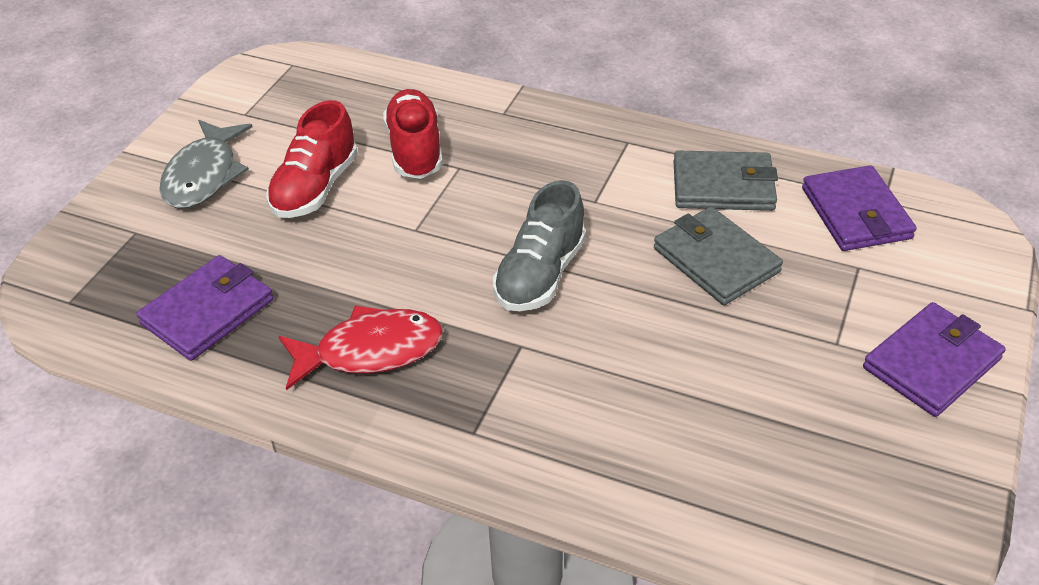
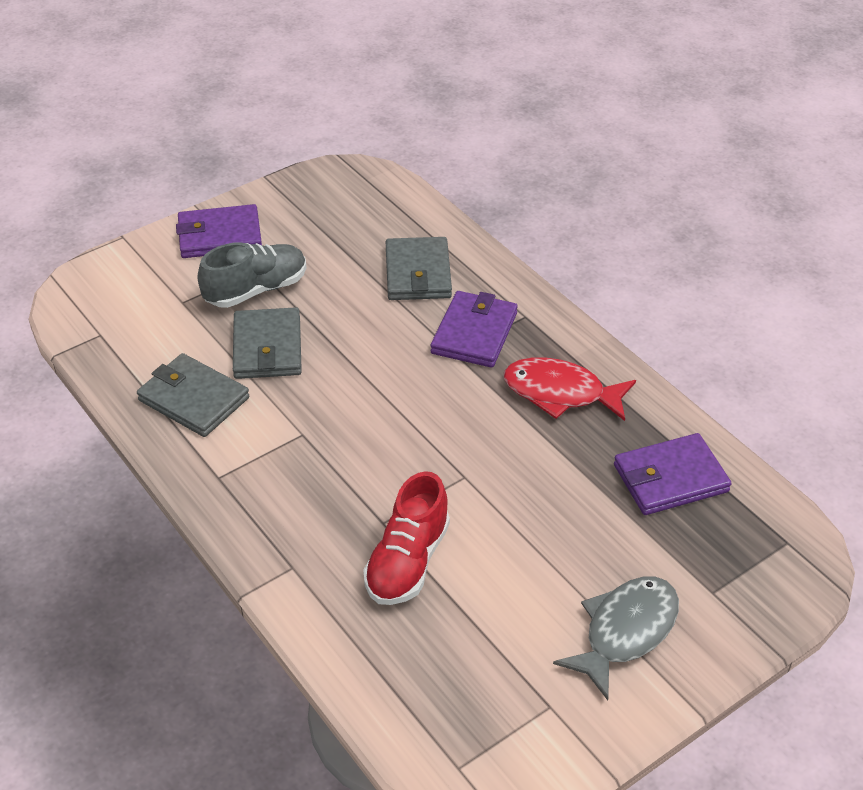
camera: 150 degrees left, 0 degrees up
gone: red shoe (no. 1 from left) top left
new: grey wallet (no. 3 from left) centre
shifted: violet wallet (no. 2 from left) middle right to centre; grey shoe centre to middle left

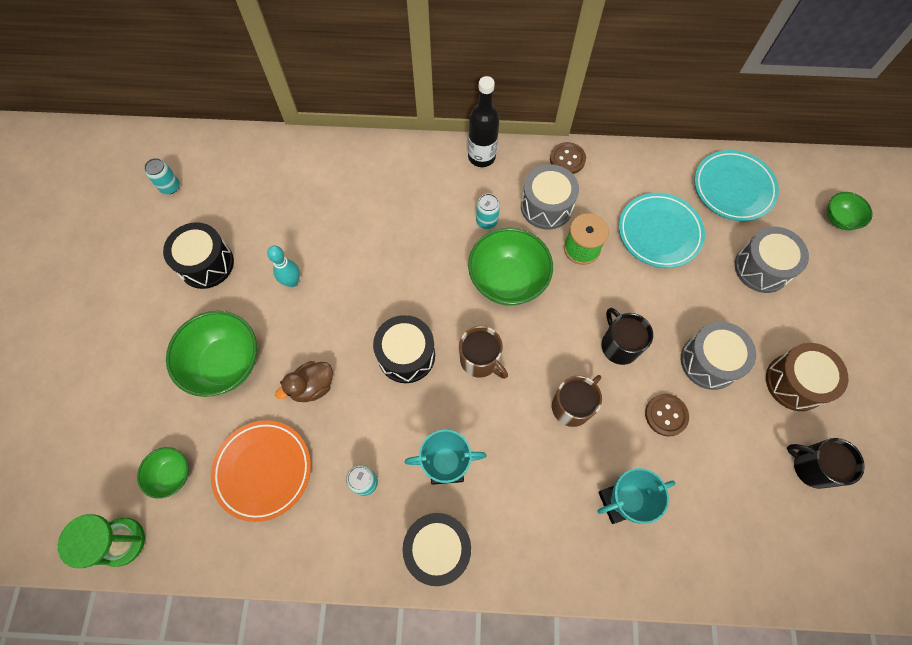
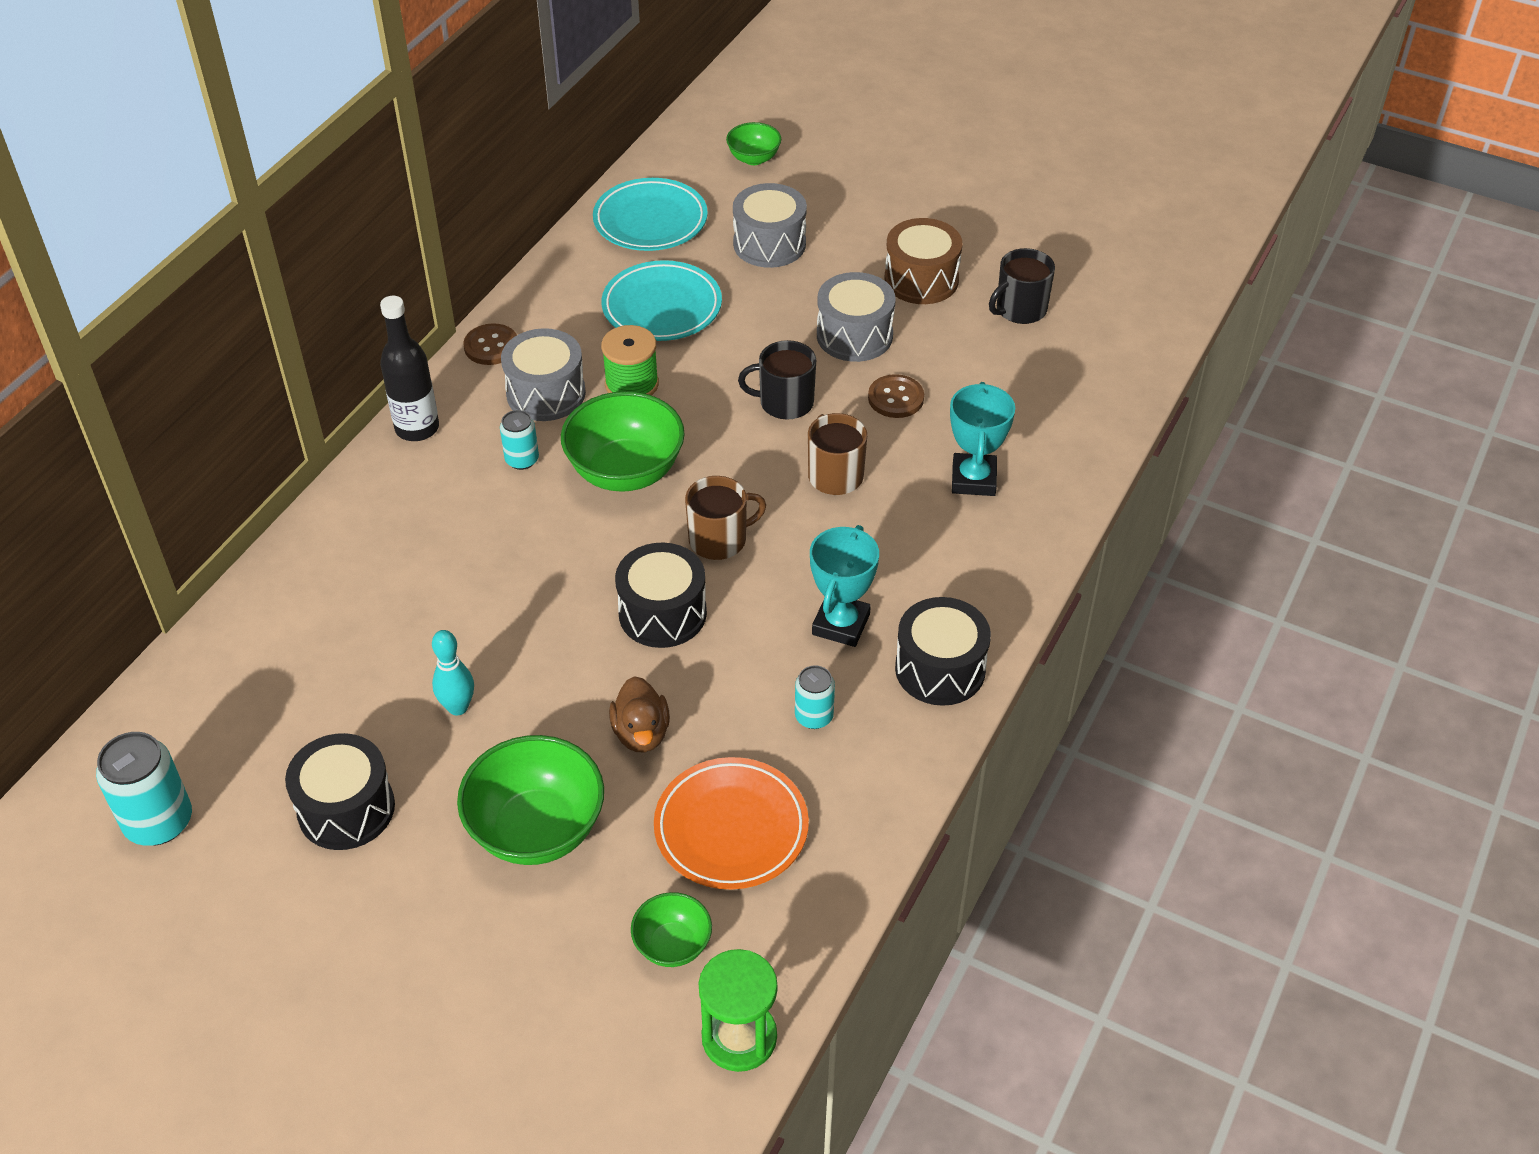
camera: 65 degrees left, 20 degrees down
scaled: turquoise soda can (no. 1 from left) top left = bottom left x1.73

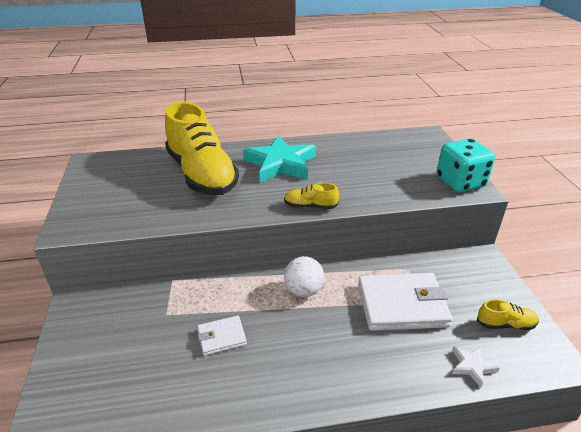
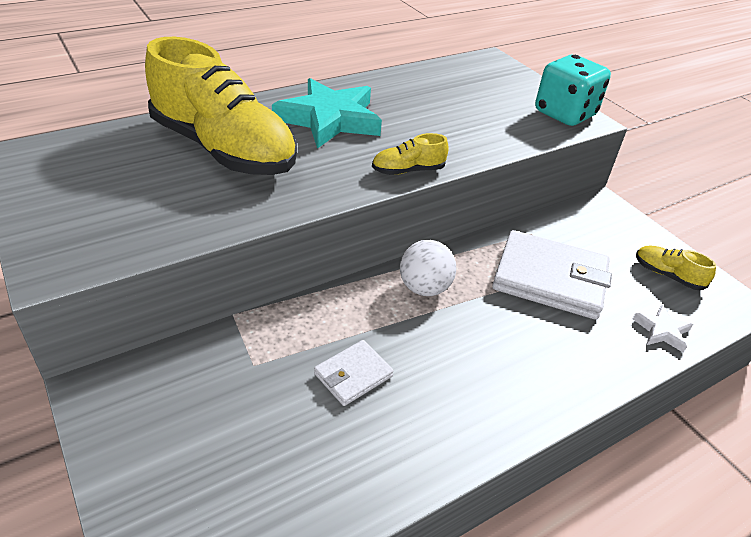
camera: 25 degrees left, 5 degrees up
rotated: white wallet (no. 2 from left) bottom right = middle right 45 degrees clockwise; yellow shoe (no. 3 from left) bottom right = middle right 120 degrees counterclockwise

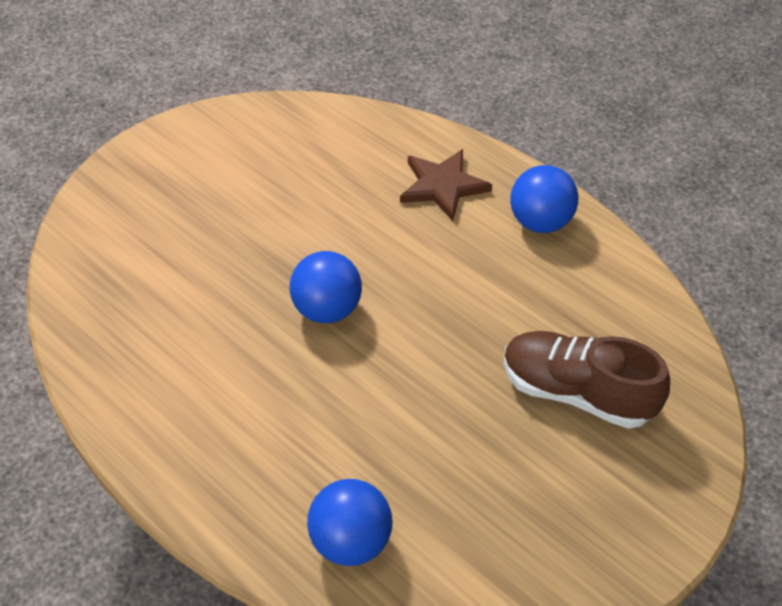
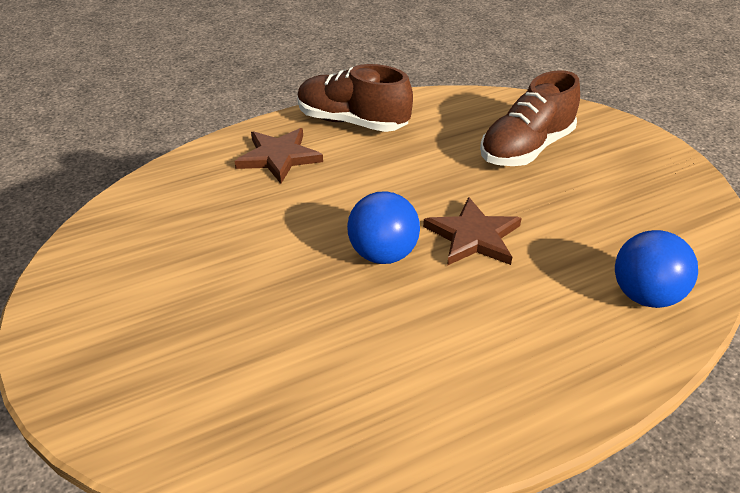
camera: 70 degrees left, 10 degrees down
new: russet star shape (no. 2 from left) centre
swapped: royal blue sphere (no. 3 from left) top right to russet shoe (no. 1 from left) top centre

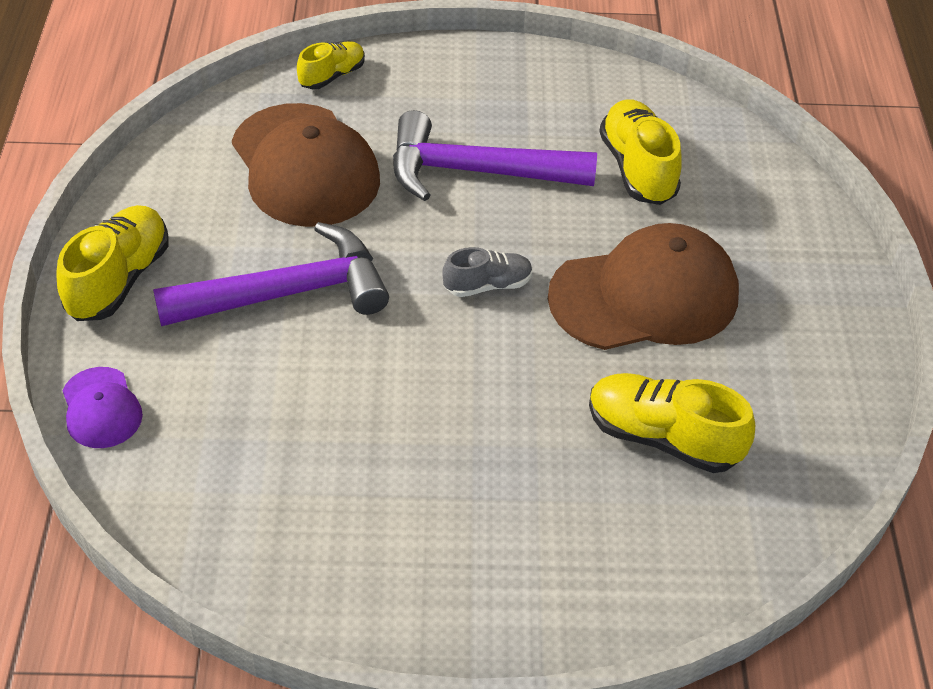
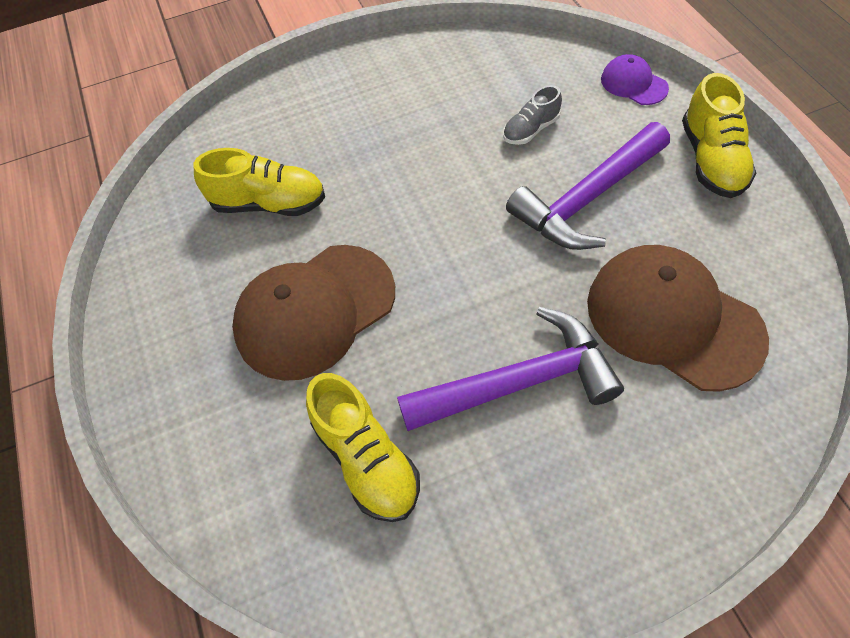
camera: 165 degrees right, 10 degrees up
gone: yellow shoe (no. 2 from left) top centre
shifted: grey shoe centre to top centre

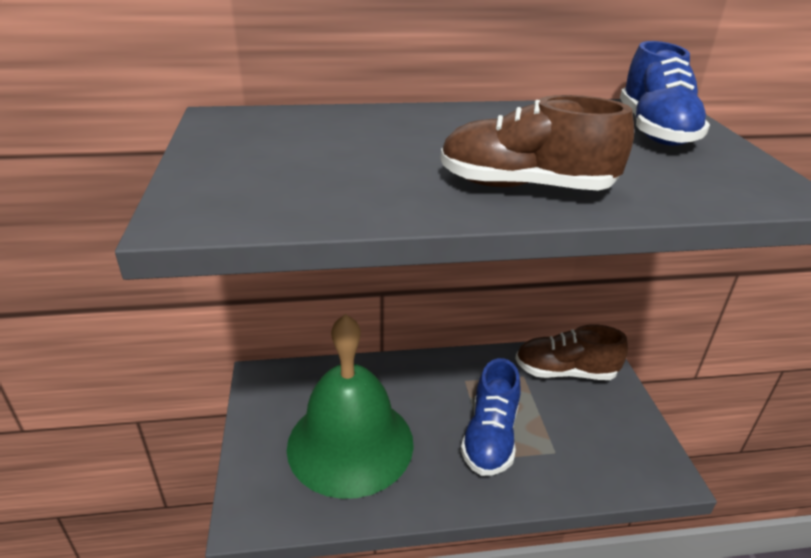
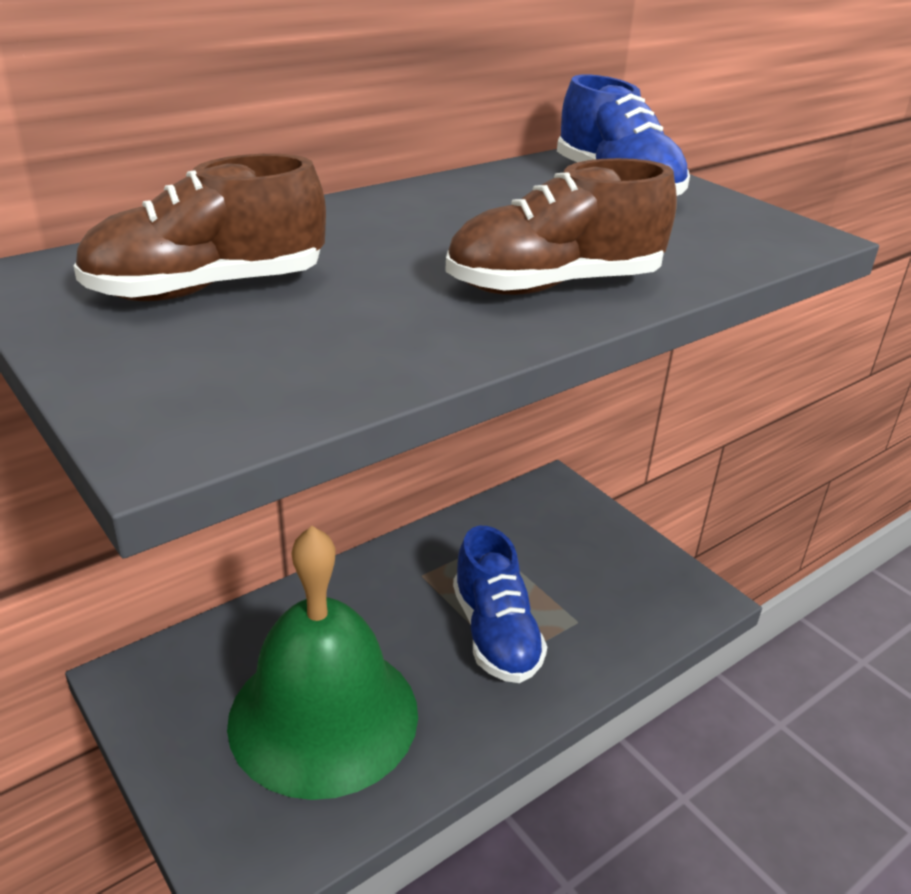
camera: 30 degrees left, 0 degrees up
shifted: russet shoe (no. 2 from left in the first image) middle right to russet shoe (no. 1 from left) top left

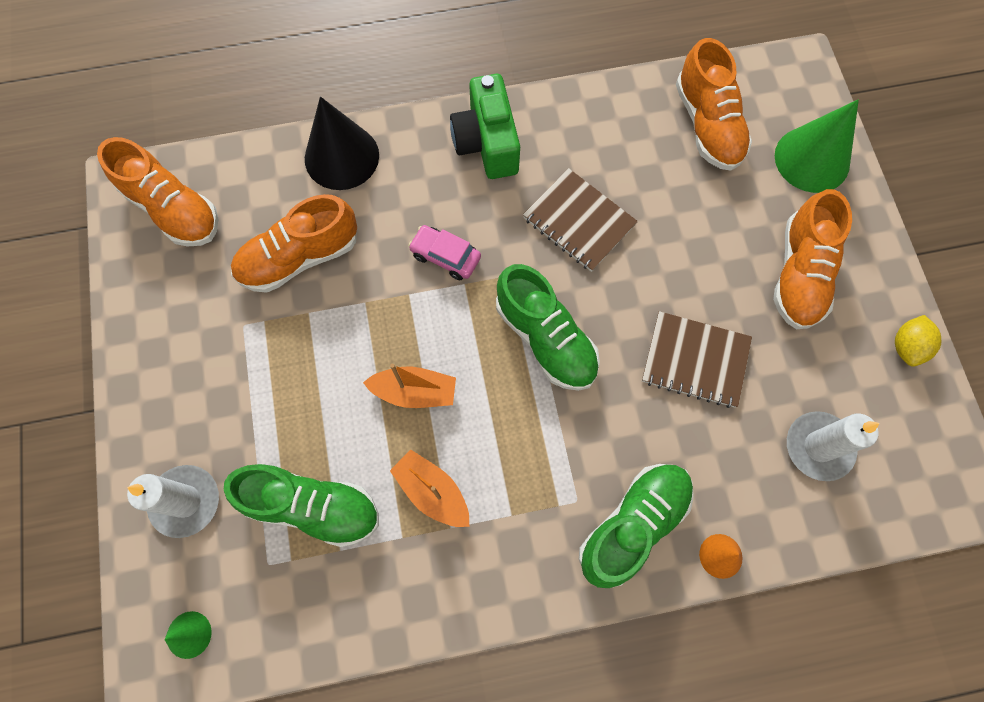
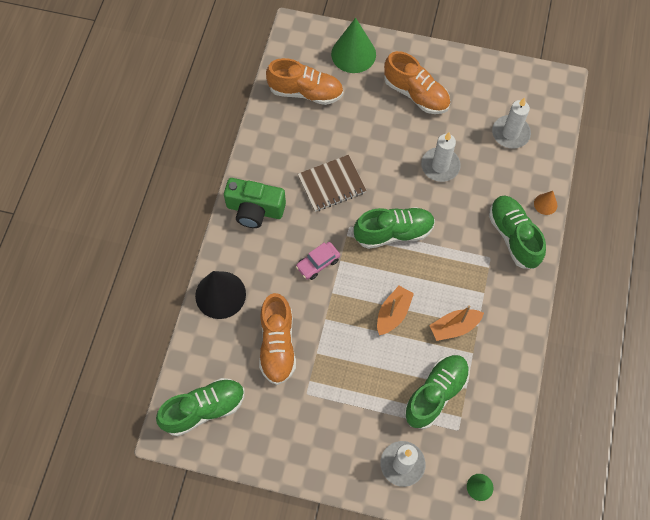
camera: 65 degrees left, 5 degrees down
gone: yellow lemon middle right
swapped: russet notepad (no. 2 from left) middle right to white pillar candle (no. 2 from left) top right
repainted: orange-coloured shoe (no. 1 from left) top left to leaf-green shoe (no. 1 from left) bottom left

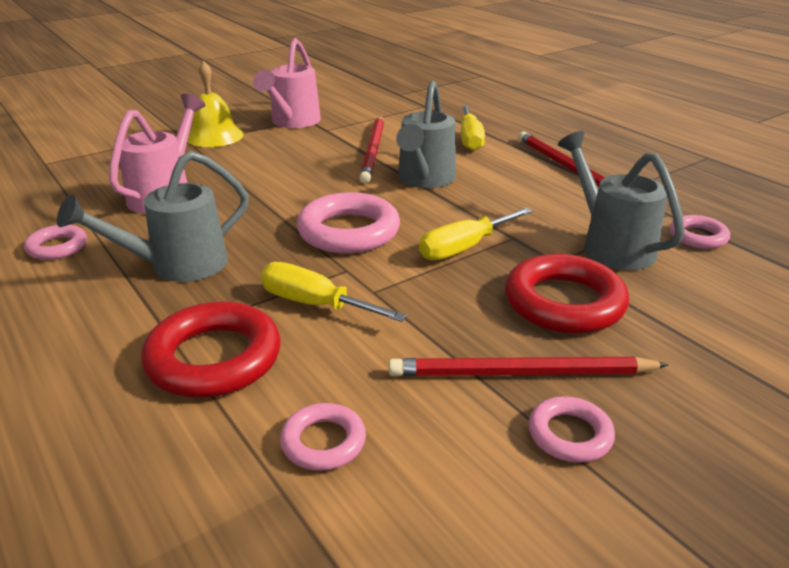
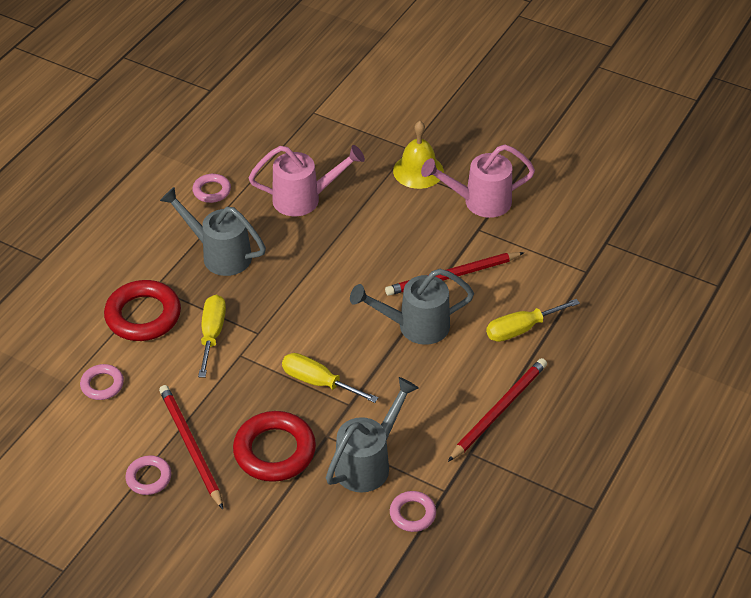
camera: 65 degrees right, 15 degrees up
gone: pink torus (no. 3 from left) centre

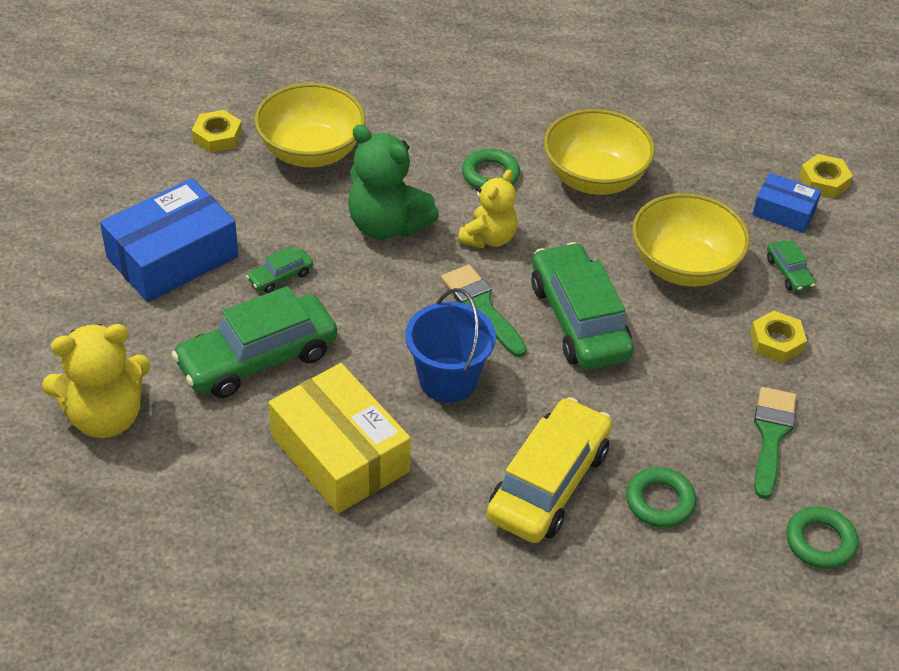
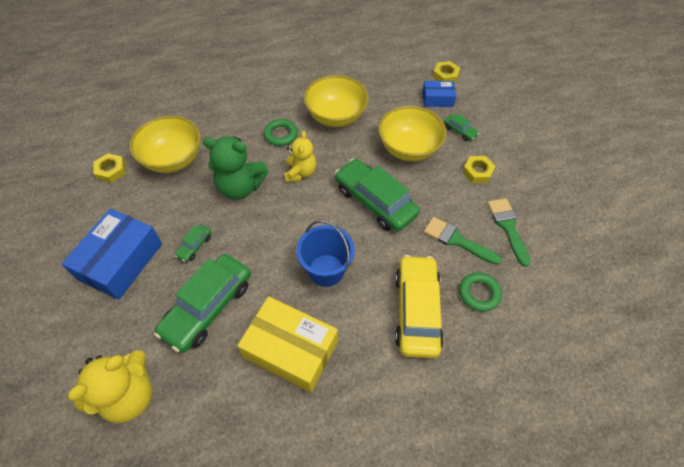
camera: 25 degrees left, 10 degrees up
gone: leaf-green torus (no. 3 from left) bottom right
shifted: leaf-green paint brush (no. 1 from left) centre to middle right

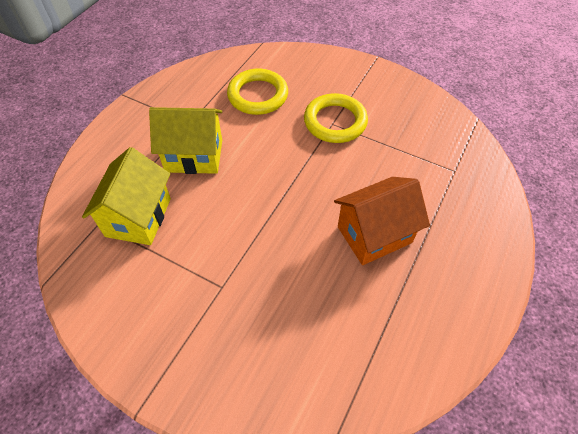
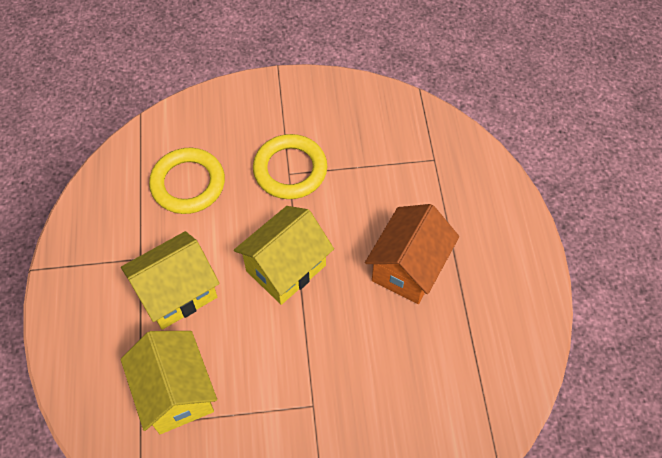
camera: 35 degrees left, 5 degrees up
new: yellow cottage (no. 3 from left) centre

